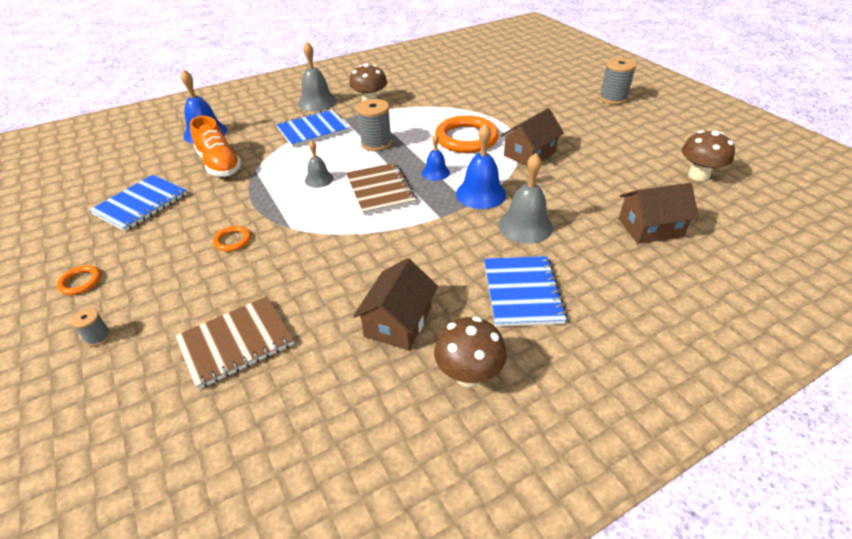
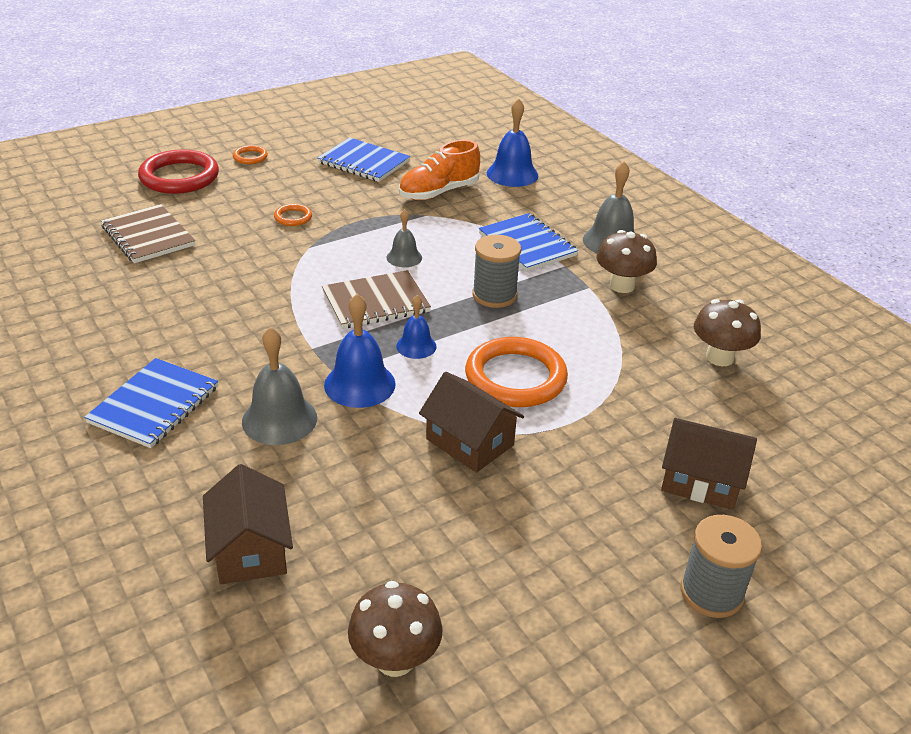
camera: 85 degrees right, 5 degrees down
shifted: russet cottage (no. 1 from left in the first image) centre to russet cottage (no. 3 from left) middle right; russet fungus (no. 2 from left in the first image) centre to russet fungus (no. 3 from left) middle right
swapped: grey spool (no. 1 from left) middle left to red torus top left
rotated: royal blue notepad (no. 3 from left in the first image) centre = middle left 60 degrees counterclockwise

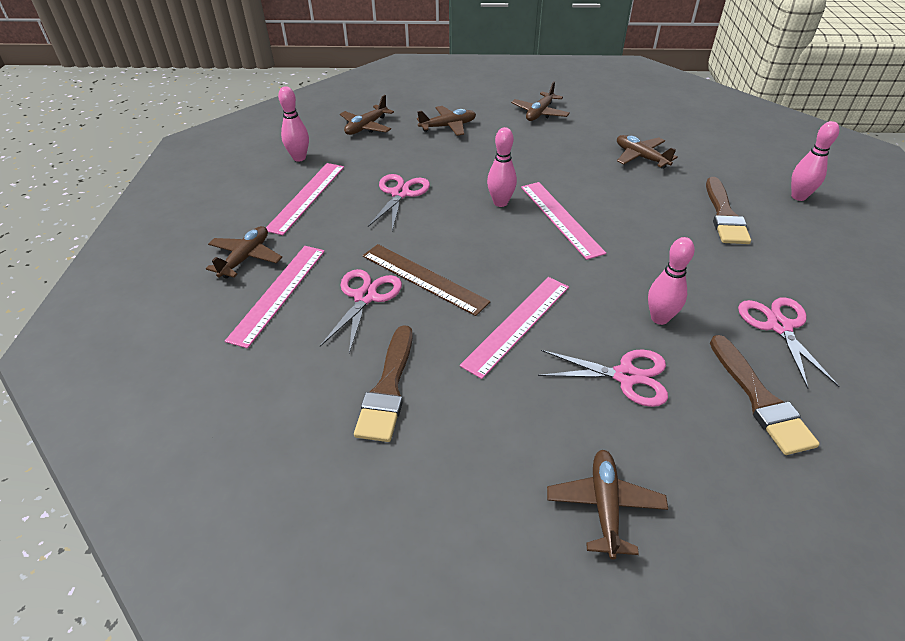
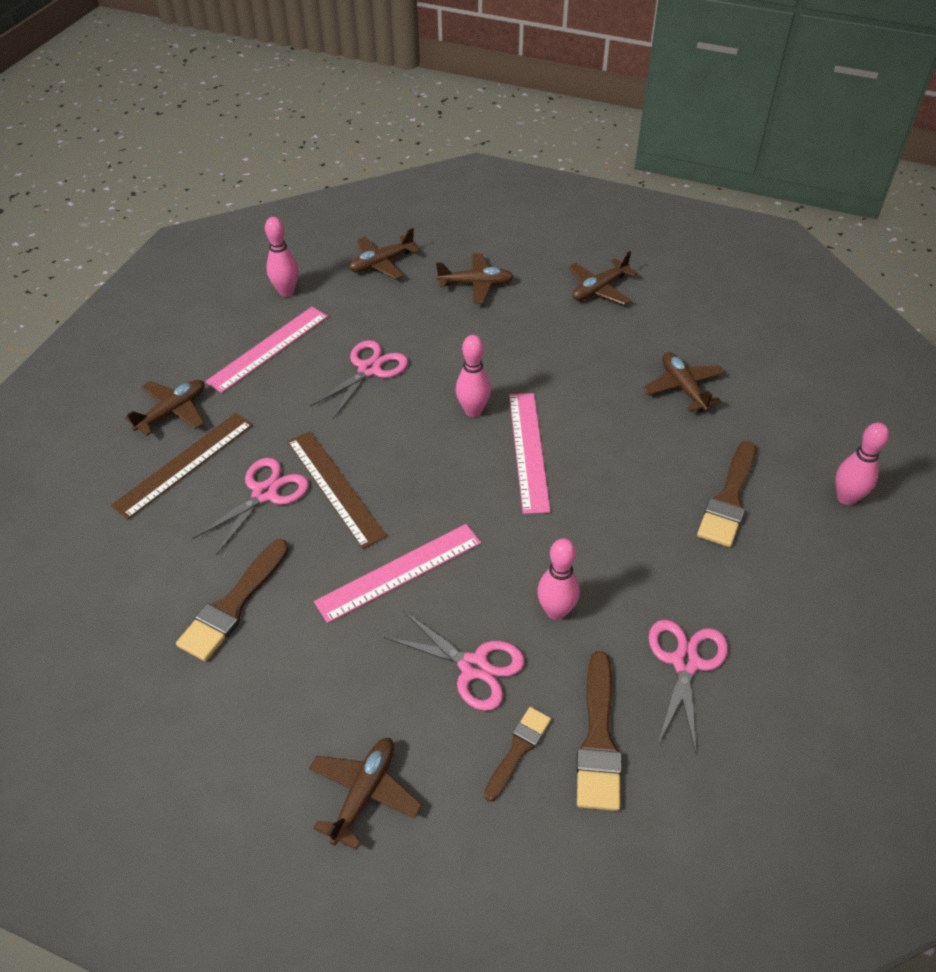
camera: 20 degrees right, 5 degrees up
new: russet paint brush (no. 2 from left) bottom centre
repainted: pink straightedge (no. 1 from left) middle left to russet straightedge (no. 1 from left) middle left

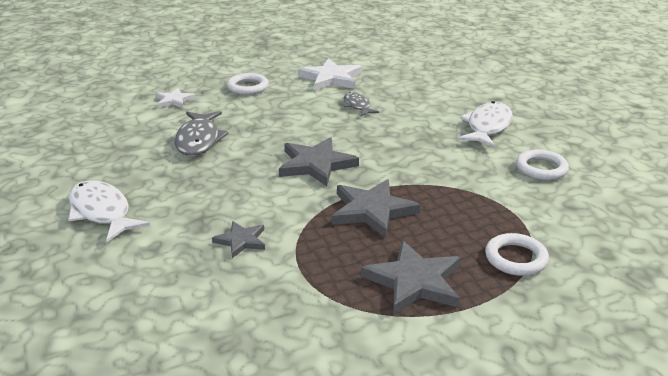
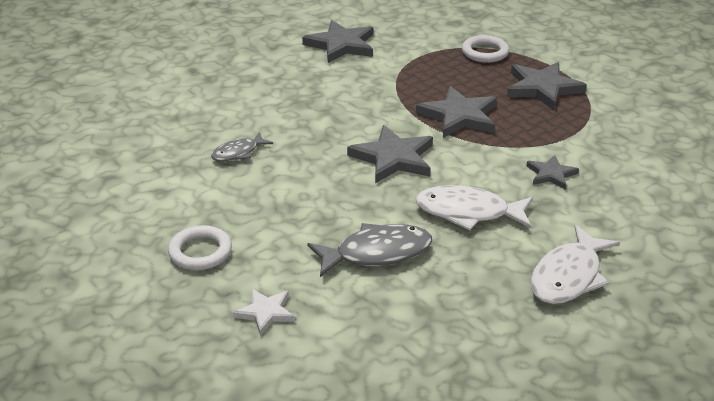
camera: 105 degrees left, 5 degrees up
gone: white star shape (no. 2 from left) top centre
shifted: white toy fish (no. 2 from left in the first image) top right to white toy fish (no. 1 from left) centre
swapped: white torus (no. 3 from left) middle right to grey star shape (no. 1 from left) top centre

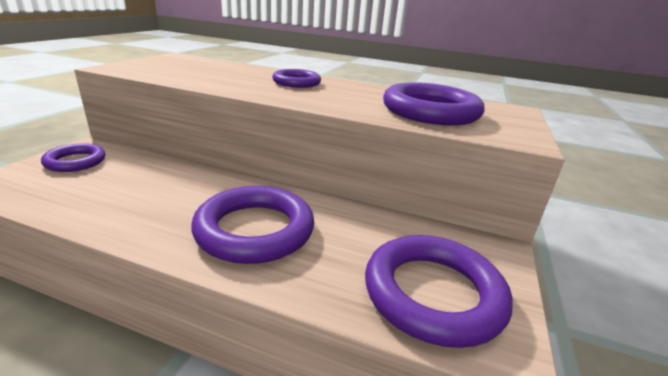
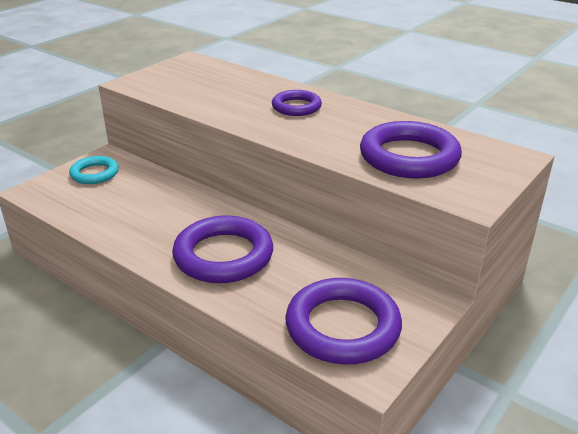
camera: 20 degrees right, 5 degrees up
repainted: violet torus (no. 1 from left) middle left to turquoise torus middle left

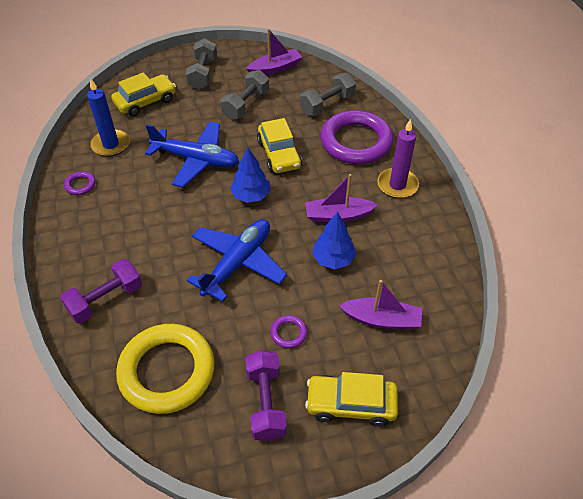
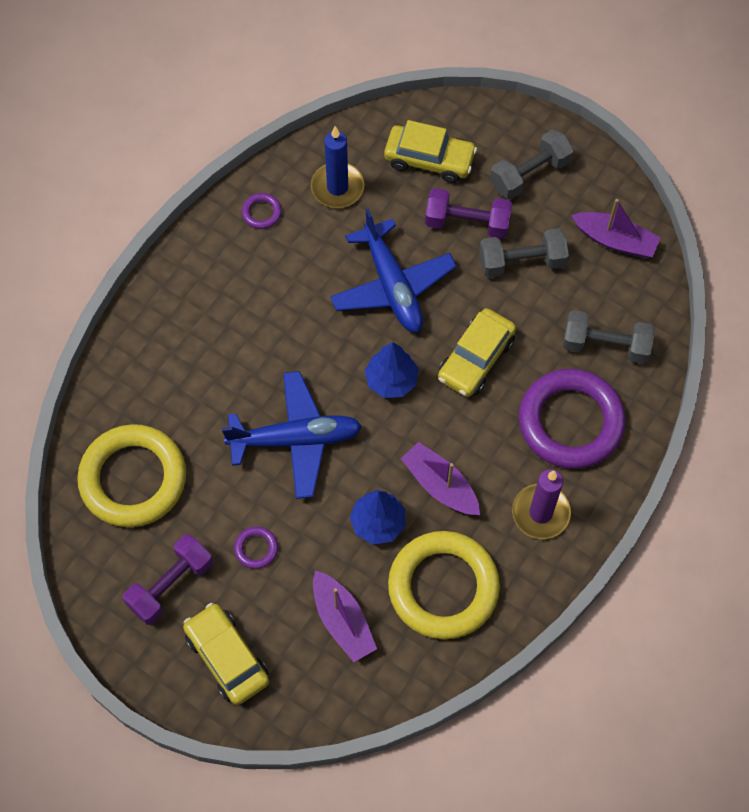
camera: 50 degrees right, 15 degrees up
new: yellow torus (no. 2 from left) bottom centre
shifted: violet hand weight (no. 1 from left in the first image) middle left to violet hand weight (no. 2 from left) top centre

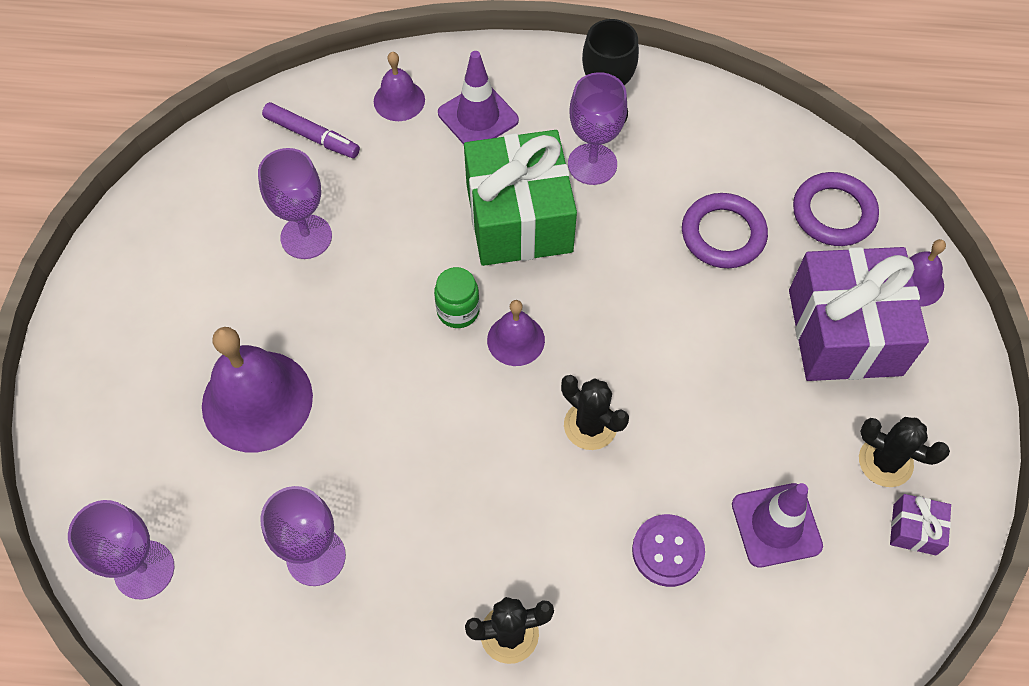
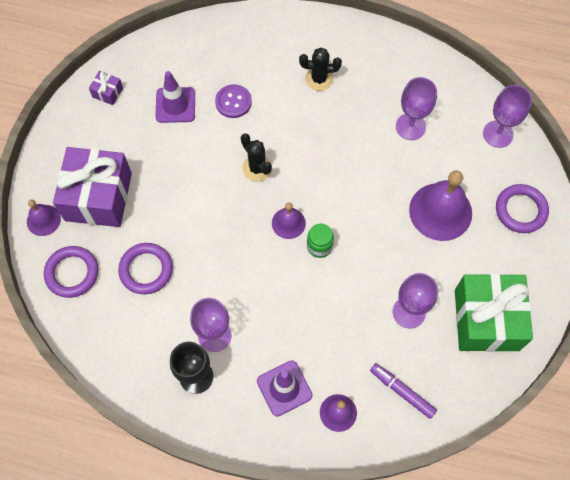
camera: 170 degrees left, 5 degrees up
gone: ebony saguaro cactus (no. 3 from left) middle right
new: violet torus (no. 3 from left) middle right
shifted: leaf-green present top centre to middle right

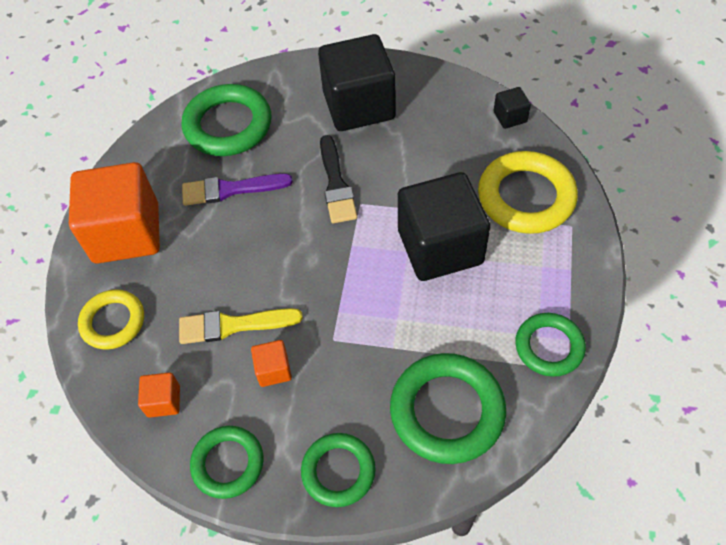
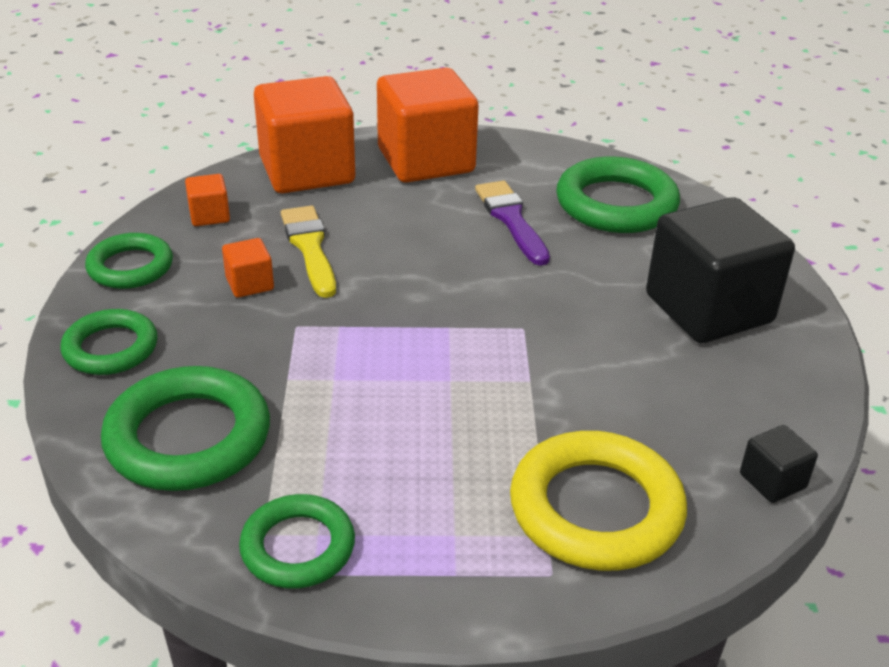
camera: 75 degrees right, 20 degrees down
gone: ebony paint brush top centre; ebony block (no. 2 from left) centre
swapped: yellow torus (no. 1 from left) middle left to orange-coloured block (no. 3 from left) top centre

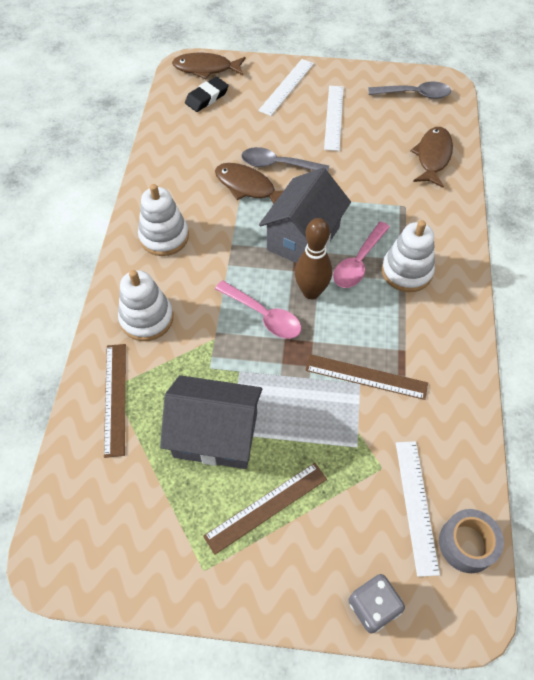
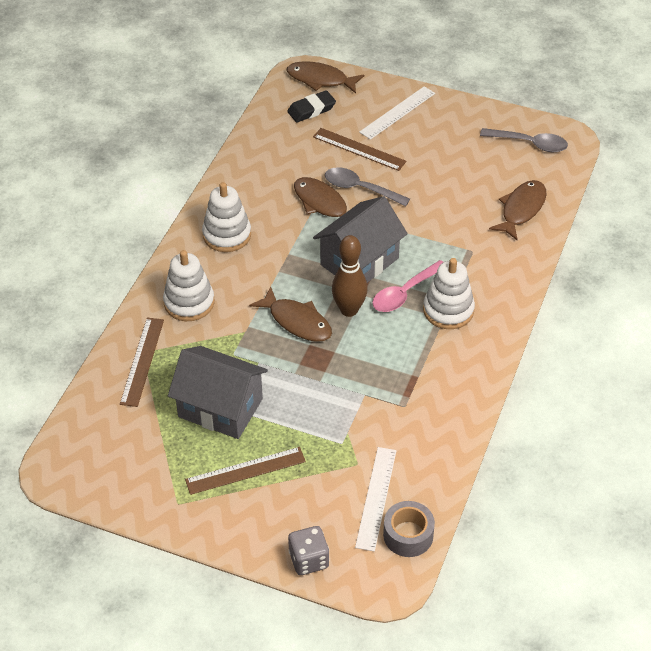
camera: 15 degrees right, 10 degrees down
gone: white straightedge (no. 2 from left) top centre
shifted: russet straightedge (no. 3 from left) middle right to top centre
swapped: pink spoon (no. 1 from left) centre to russet toy fish (no. 1 from left) centre

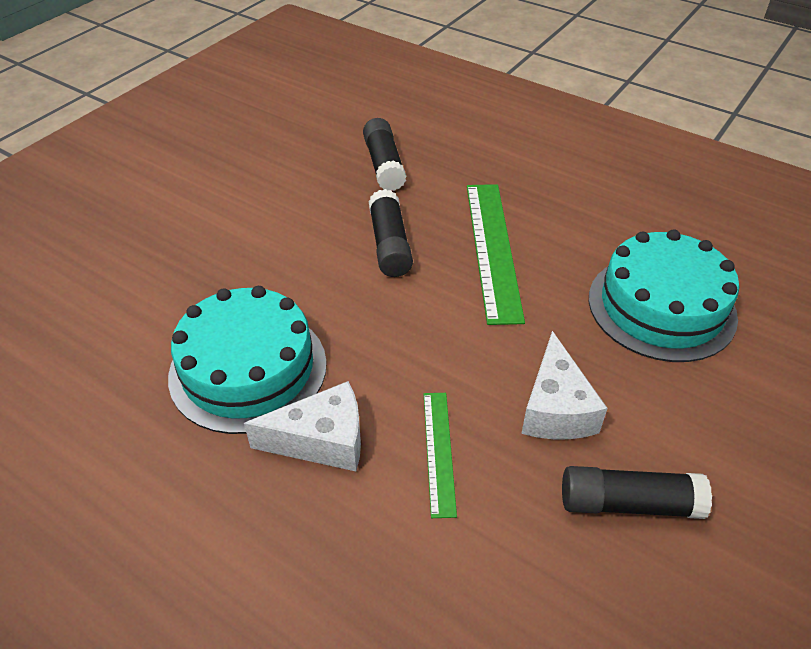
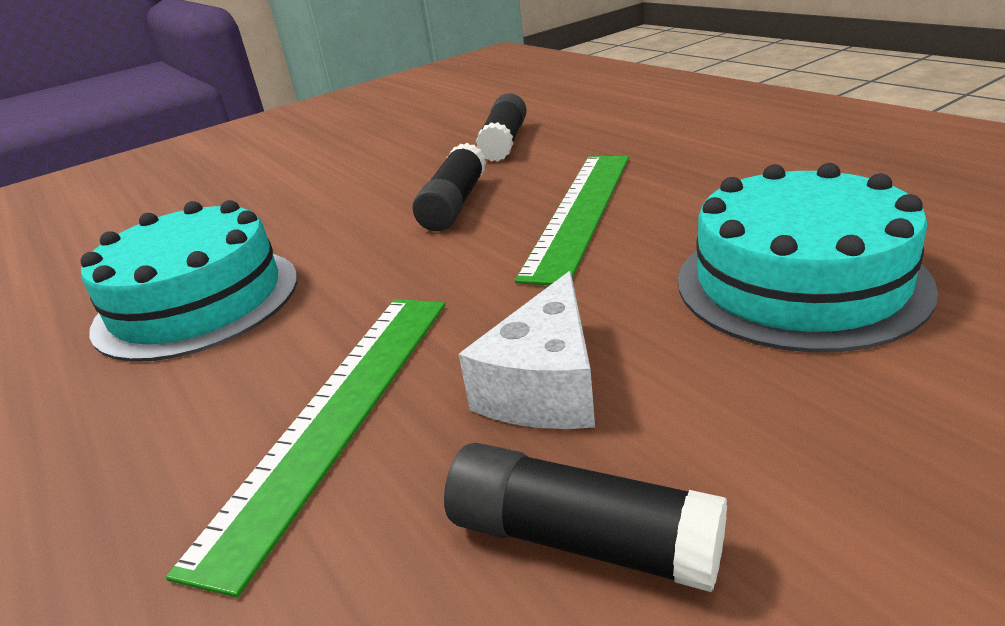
camera: 25 degrees right, 15 degrees down
gone: white piece of cheese (no. 1 from left) centre
scaled: leaf-green straightedge (no. 1 from left) bottom centre = bottom left x1.82

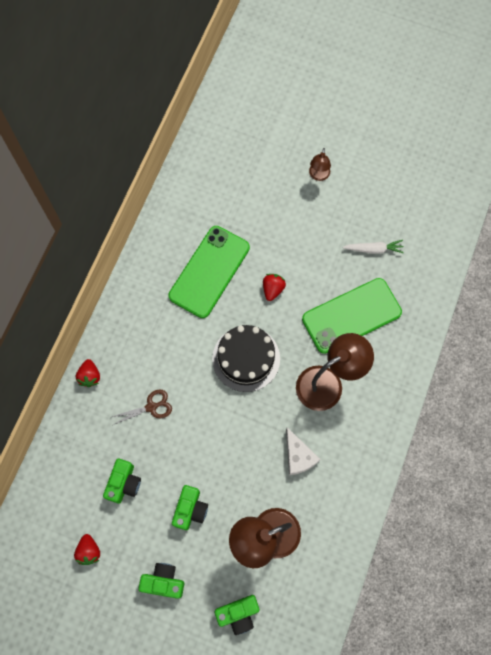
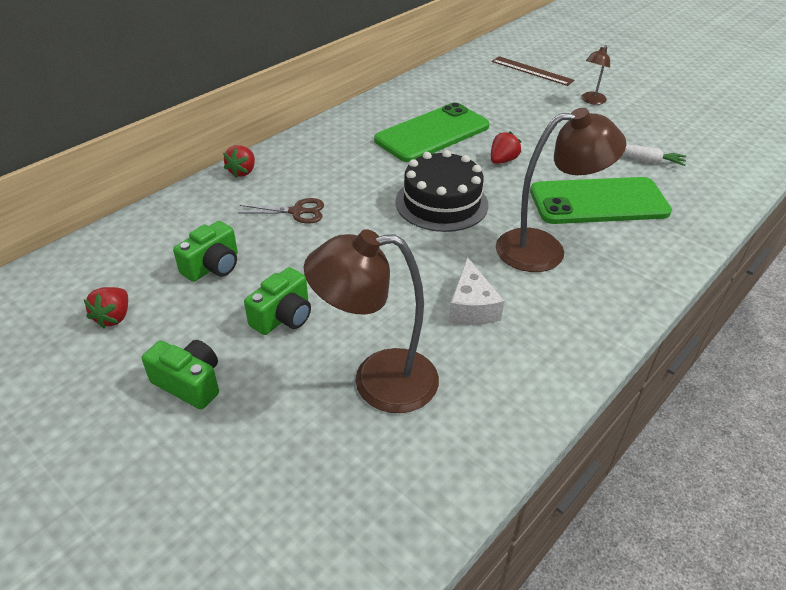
camera: 20 degrees right, 30 degrees down
gone: leaf-green photo camera (no. 4 from left) bottom centre
new: russet straightedge top right

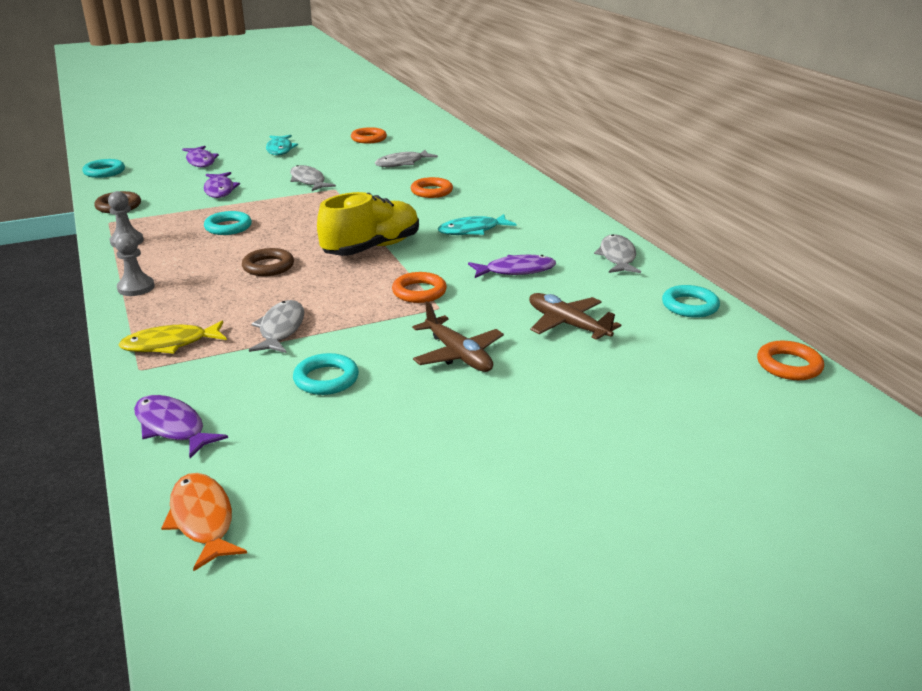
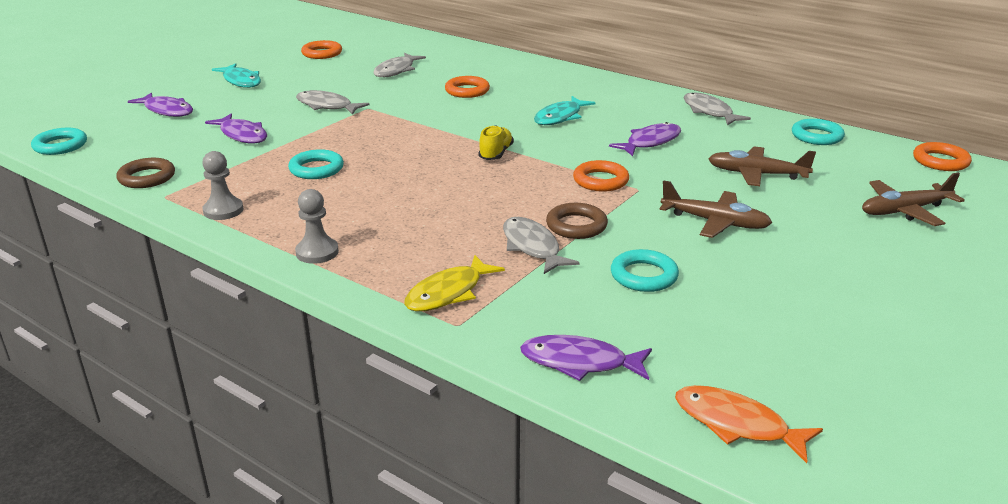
camera: 30 degrees left, 0 degrees up
new: russet aeroplane (no. 3 from left) middle right
shifted: russet torus (no. 2 from left) middle left to centre
scaled: yellow shoe top centre = top centre x0.49

